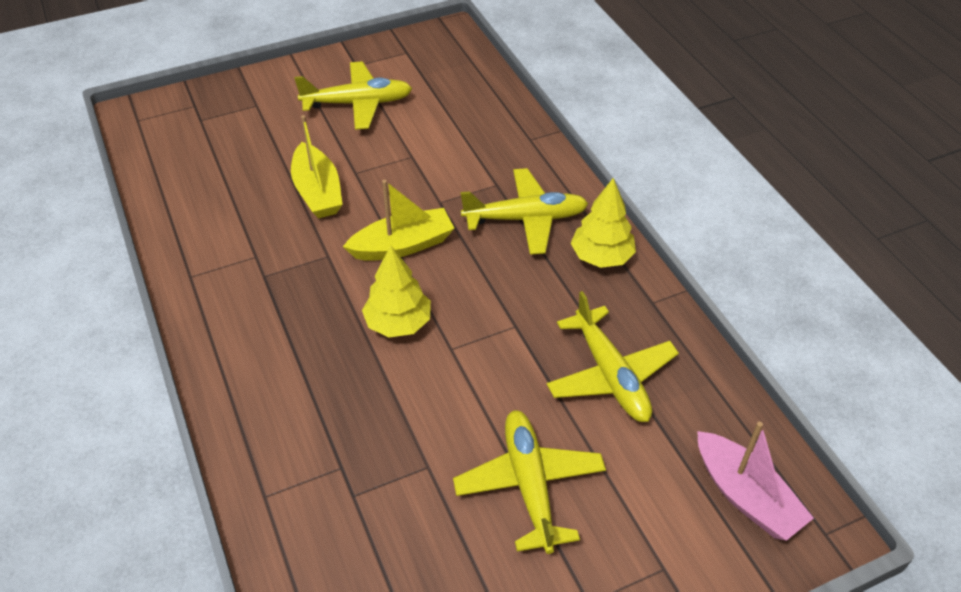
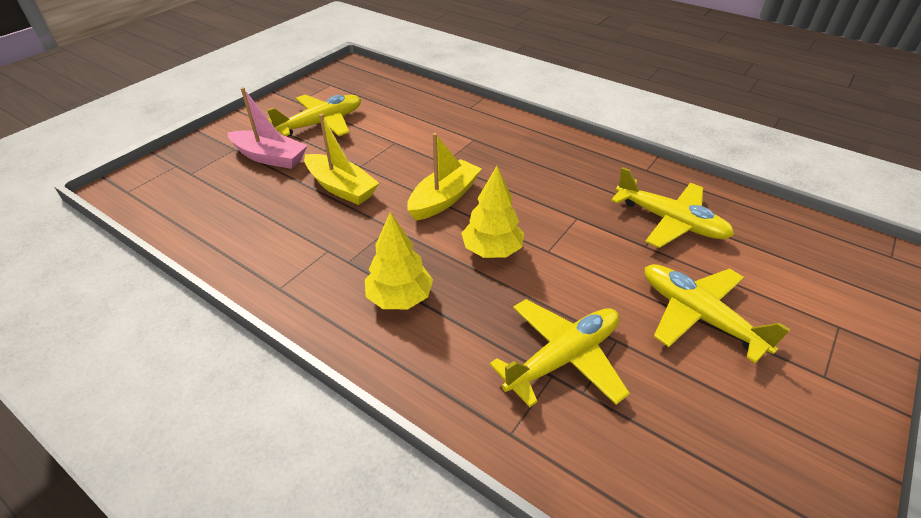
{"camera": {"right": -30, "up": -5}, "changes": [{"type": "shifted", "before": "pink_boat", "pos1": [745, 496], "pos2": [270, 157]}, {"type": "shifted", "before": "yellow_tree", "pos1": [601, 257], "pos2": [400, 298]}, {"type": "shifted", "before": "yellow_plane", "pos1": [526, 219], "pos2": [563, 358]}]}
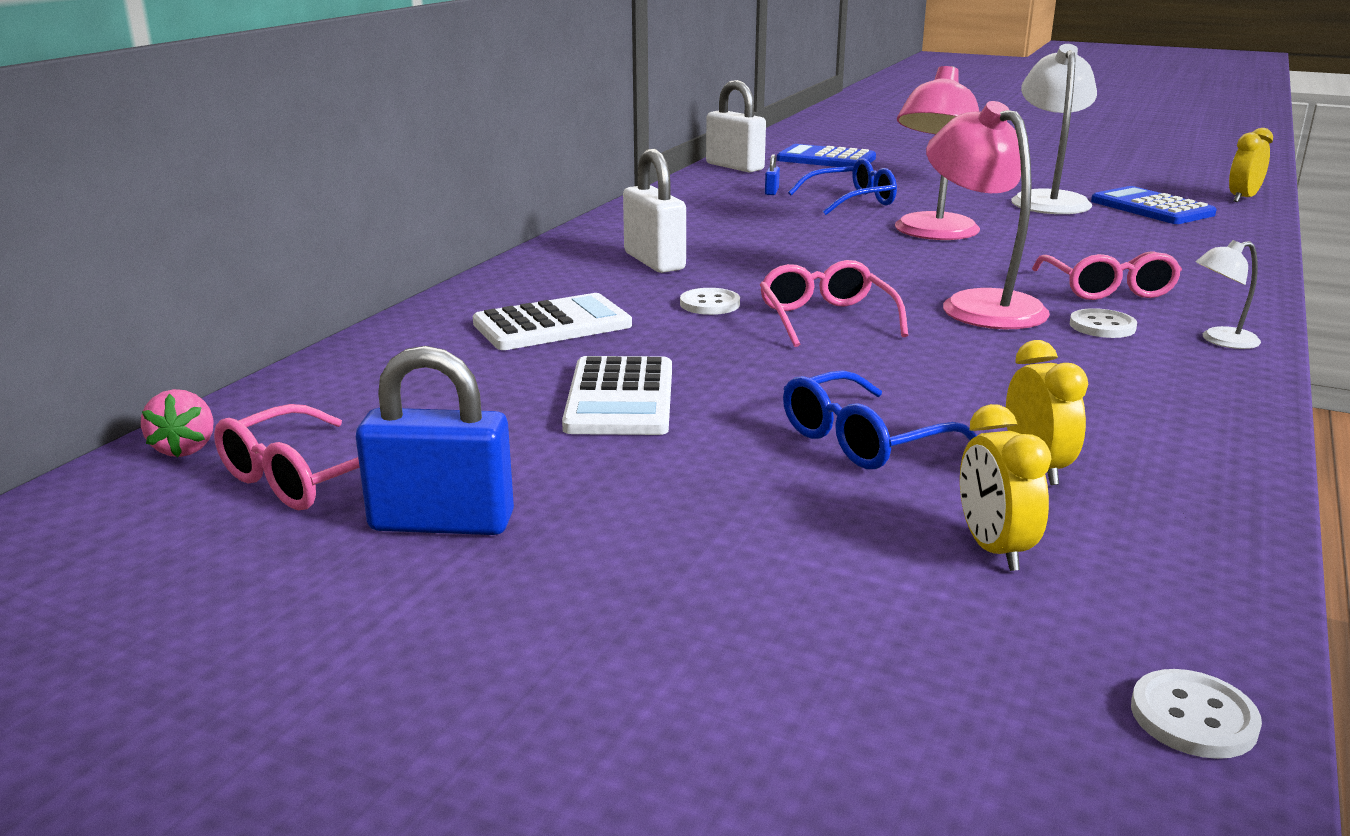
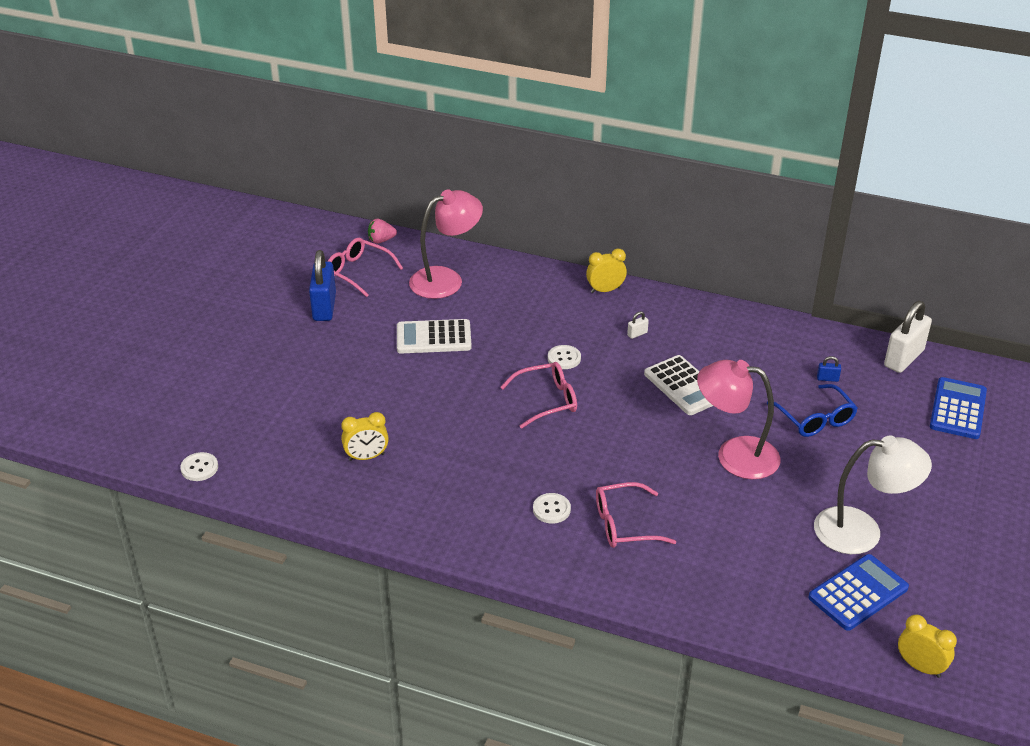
{"camera": {"right": 85, "up": 15}, "changes": [{"type": "shifted", "before": "pink_lamp", "pos1": [979, 305], "pos2": [446, 279]}, {"type": "shifted", "before": "yellow_clock", "pos1": [993, 549], "pos2": [605, 290]}, {"type": "scaled", "before": "white_padlock", "pos1": [654, 261], "pos2": [637, 334], "scale": 0.41}, {"type": "shifted", "before": "white_calculator", "pos1": [552, 325], "pos2": [684, 386]}, {"type": "gone", "before": "blue_glasses", "pos1": [863, 440]}, {"type": "gone", "before": "white_lamp", "pos1": [1220, 340]}]}
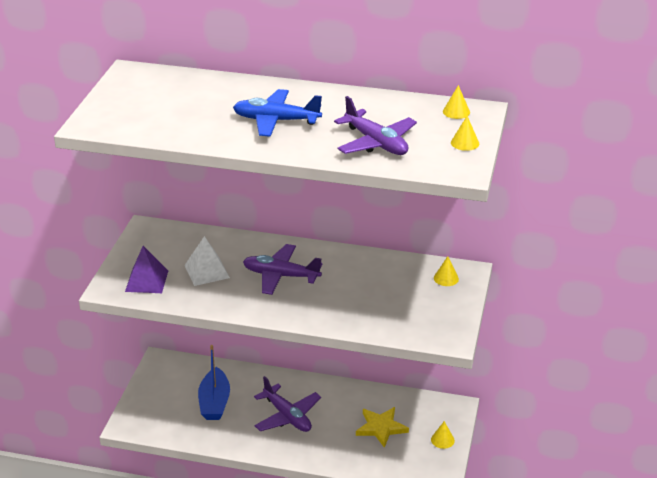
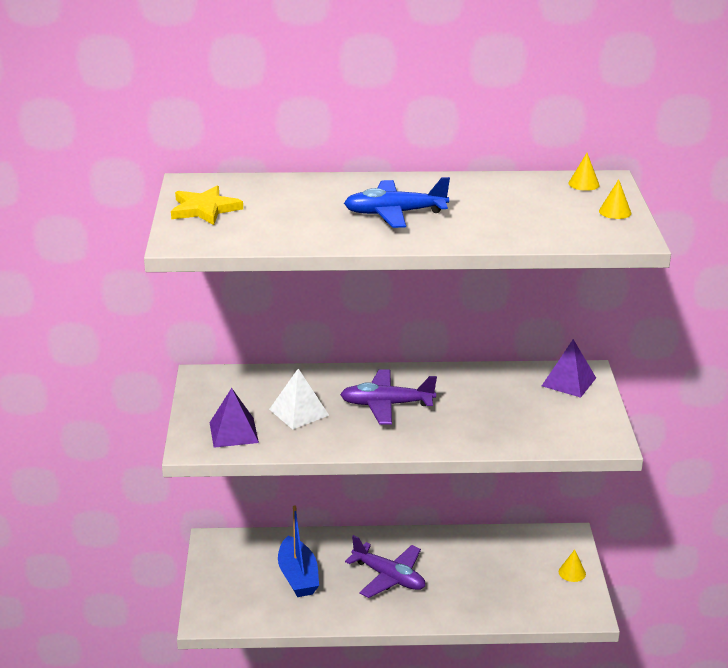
{"camera": {"right": -15, "up": -5}, "changes": [{"type": "shifted", "before": "yellow_star", "pos1": [381, 428], "pos2": [204, 209]}, {"type": "swapped", "before": "yellow_cone", "after": "purple_pyramid", "pos1": [446, 278], "pos2": [569, 381]}, {"type": "gone", "before": "purple_plane", "pos1": [376, 143]}]}
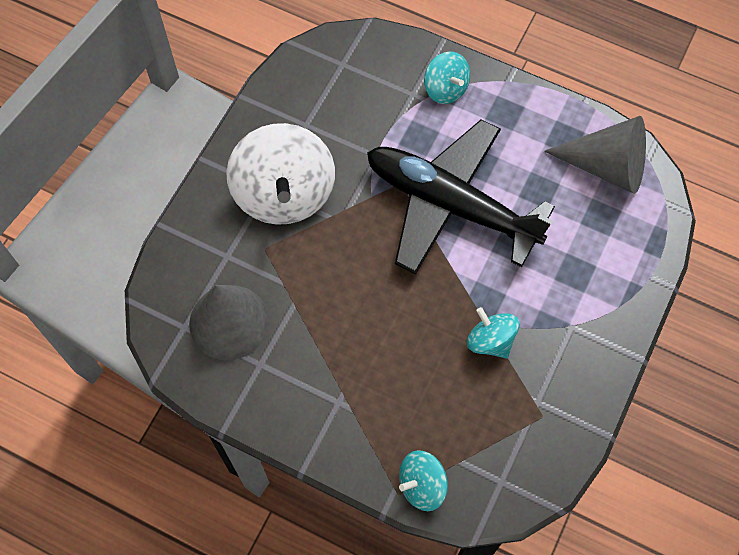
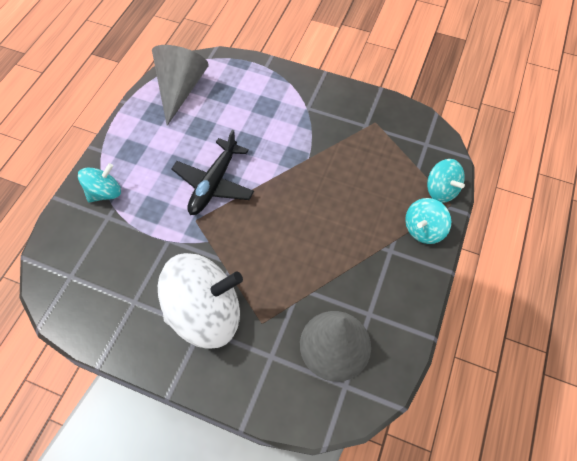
{"camera": {"right": -95, "up": -5}, "changes": [{"type": "scaled", "before": "black_plane", "pos1": [450, 204], "pos2": [214, 183], "scale": 0.6}, {"type": "shifted", "before": "turquoise_spinning_top", "pos1": [490, 340], "pos2": [423, 229]}]}
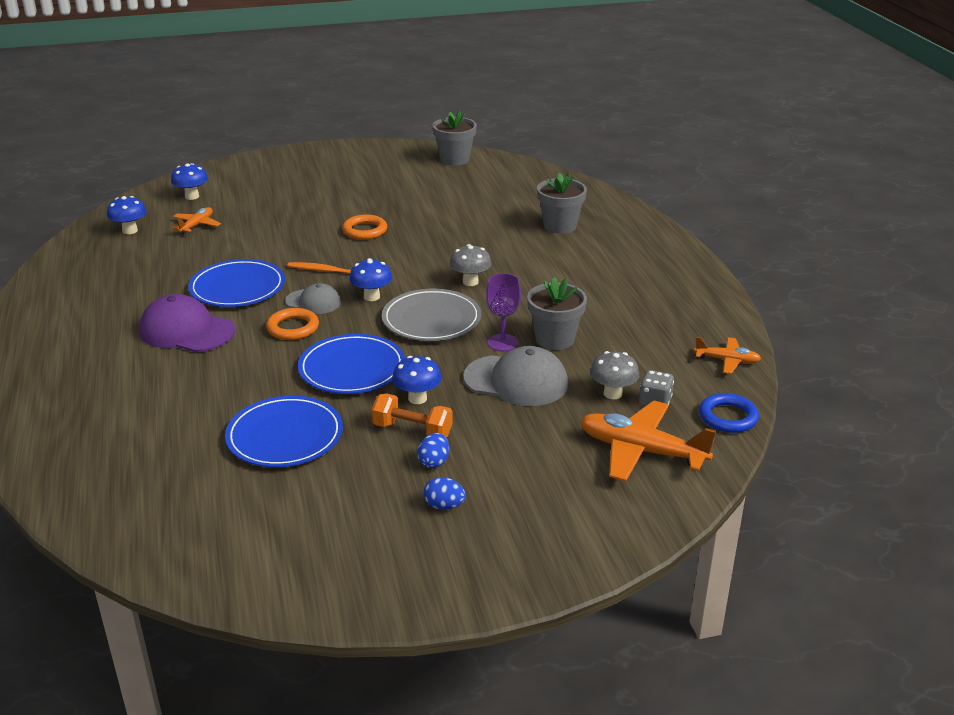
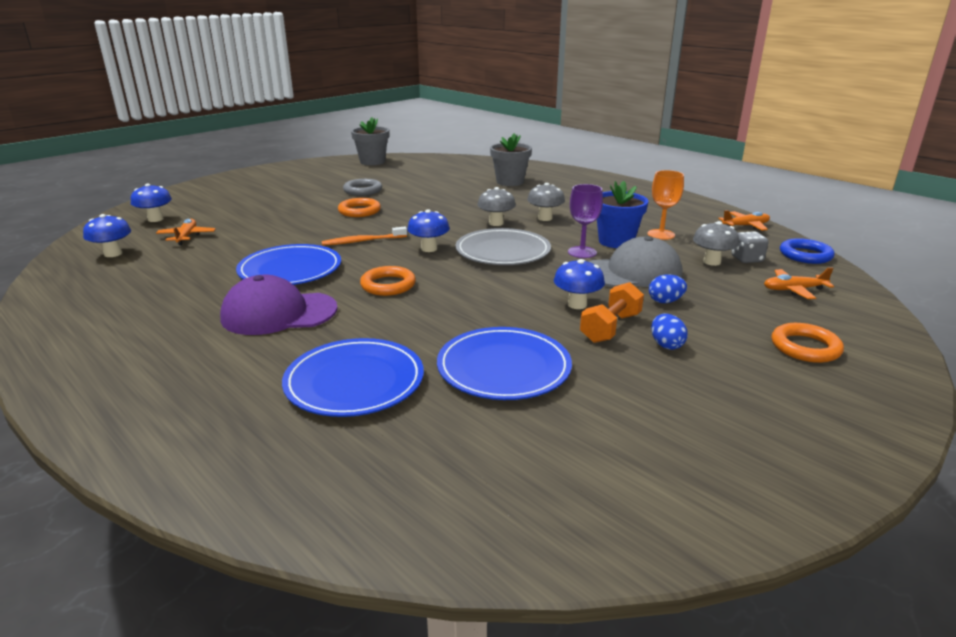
{"camera": {"right": -30, "up": -5}, "changes": [{"type": "shifted", "before": "blue_plate", "pos1": [352, 368], "pos2": [354, 382]}, {"type": "new", "after": "grey_ring", "pos2": [363, 190]}, {"type": "new", "after": "grey_mushroom", "pos2": [545, 218]}, {"type": "rotated", "before": "orange_dumbbell", "pos1": [412, 430], "pos2": [610, 328], "turn": -45}, {"type": "repainted", "before": "grey_flower_pot", "after": "blue_flower_pot", "pos1": [555, 339], "pos2": [616, 241]}, {"type": "new", "after": "orange_goblet", "pos2": [661, 234]}, {"type": "shifted", "before": "blue_egg", "pos1": [444, 506], "pos2": [665, 301]}, {"type": "scaled", "before": "orange_plane", "pos1": [641, 451], "pos2": [794, 290], "scale": 0.54}, {"type": "new", "after": "orange_ring", "pos2": [805, 347]}, {"type": "gone", "before": "grey_cap", "pos1": [313, 302]}]}
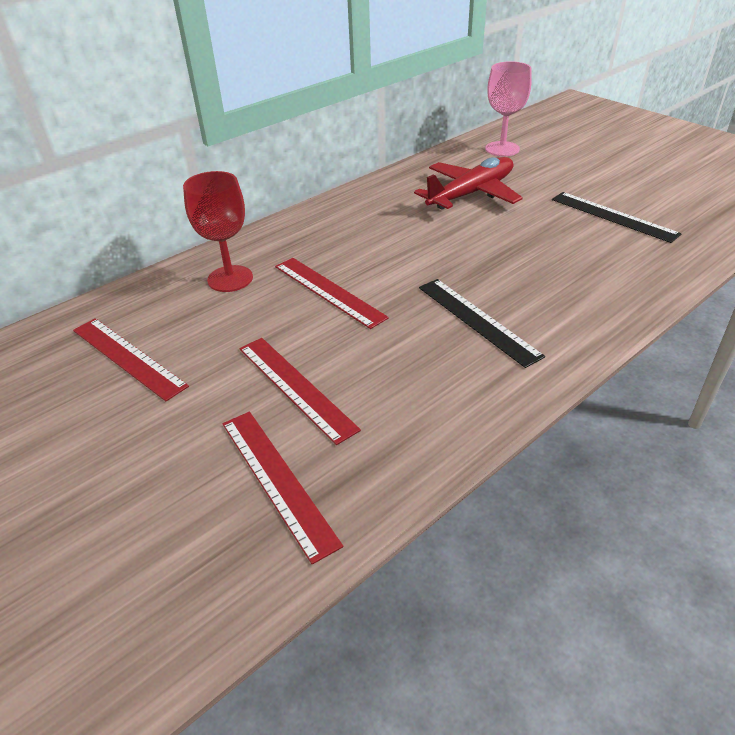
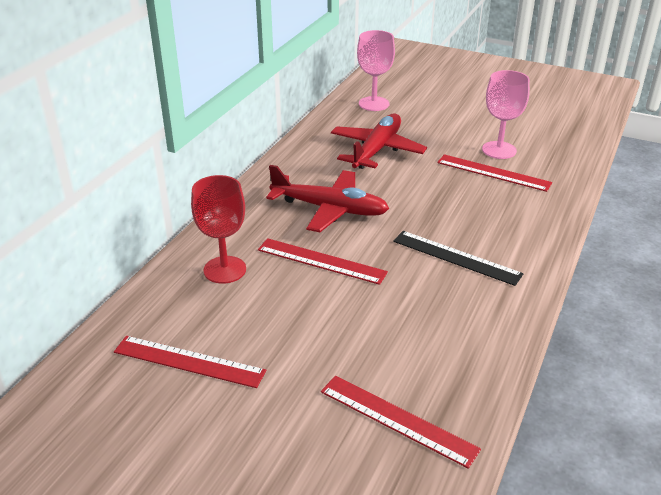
{"camera": {"right": -25, "up": -5}, "changes": [{"type": "new", "after": "red_plane", "pos2": [329, 209]}, {"type": "shifted", "before": "red_ruler", "pos1": [296, 387], "pos2": [493, 172]}, {"type": "swapped", "before": "black_ruler", "after": "pink_goblet", "pos1": [613, 216], "pos2": [499, 150]}]}
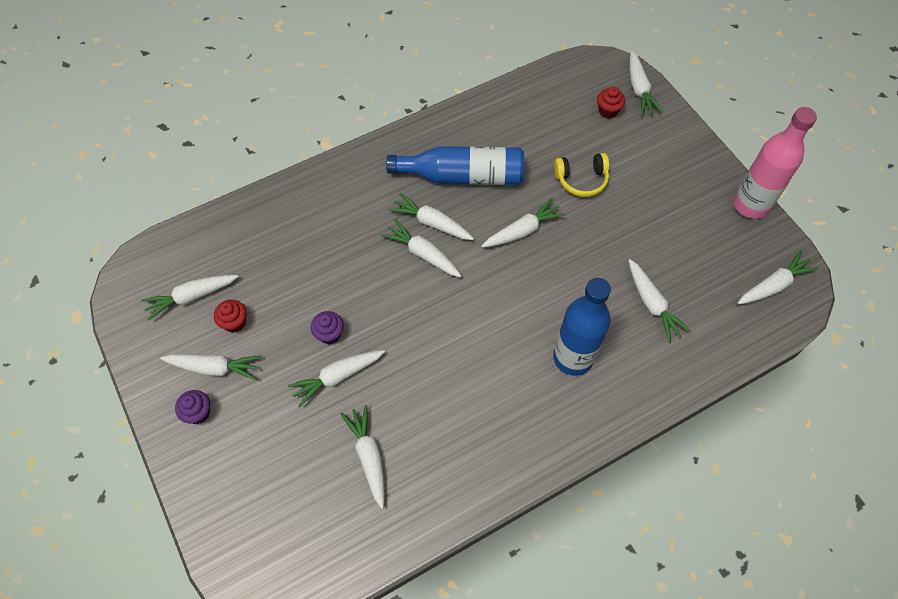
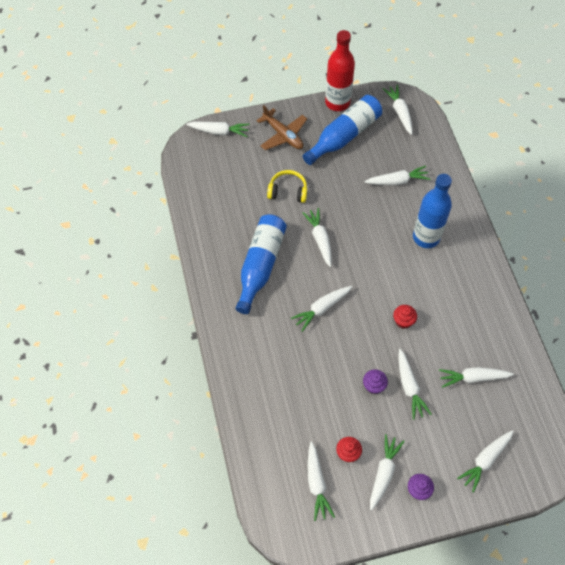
{"camera": {"right": -75, "up": 0}, "changes": [{"type": "new", "after": "brown_plane", "pos2": [283, 135]}, {"type": "rotated", "before": "yellow_headphones", "pos1": [581, 180], "pos2": [288, 191], "turn": -90}, {"type": "new", "after": "blue_bottle", "pos2": [344, 136]}, {"type": "repainted", "before": "pink_bottle", "after": "red_bottle", "pos1": [750, 205], "pos2": [337, 102]}, {"type": "shifted", "before": "red_cupcake", "pos1": [608, 111], "pos2": [403, 321]}, {"type": "shifted", "before": "white_carrot", "pos1": [431, 223], "pos2": [485, 461]}]}
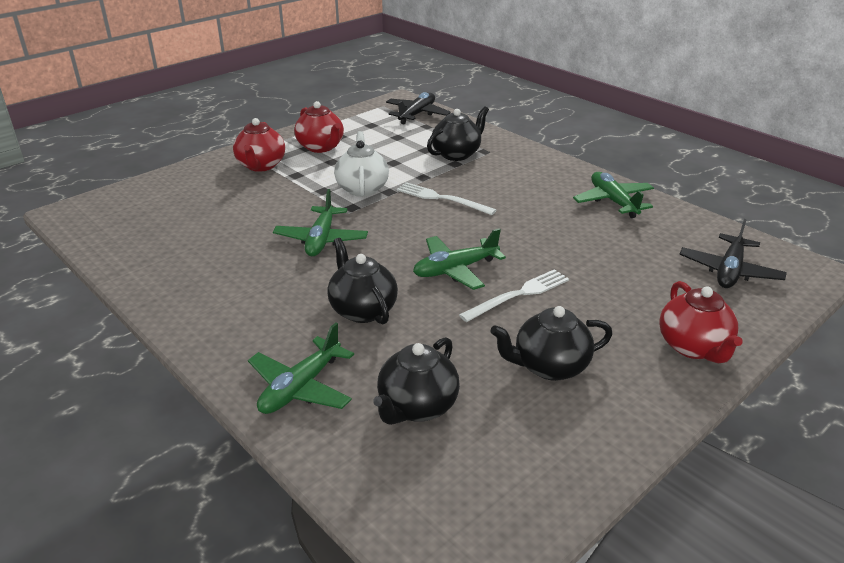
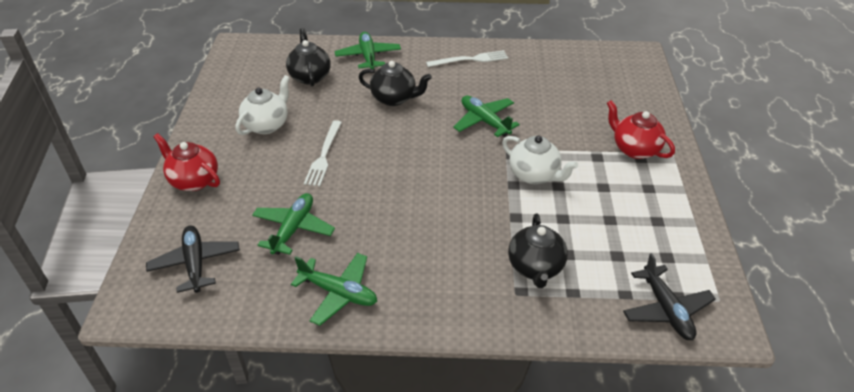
{"camera": {"right": 135, "up": 10}, "changes": [{"type": "repainted", "before": "black_teapot", "after": "white_teapot", "pos1": [549, 366], "pos2": [267, 125]}, {"type": "shifted", "before": "green_plane", "pos1": [455, 270], "pos2": [293, 229]}, {"type": "shifted", "before": "white_fork", "pos1": [442, 199], "pos2": [469, 60]}, {"type": "gone", "before": "red_teapot", "pos1": [321, 147]}]}
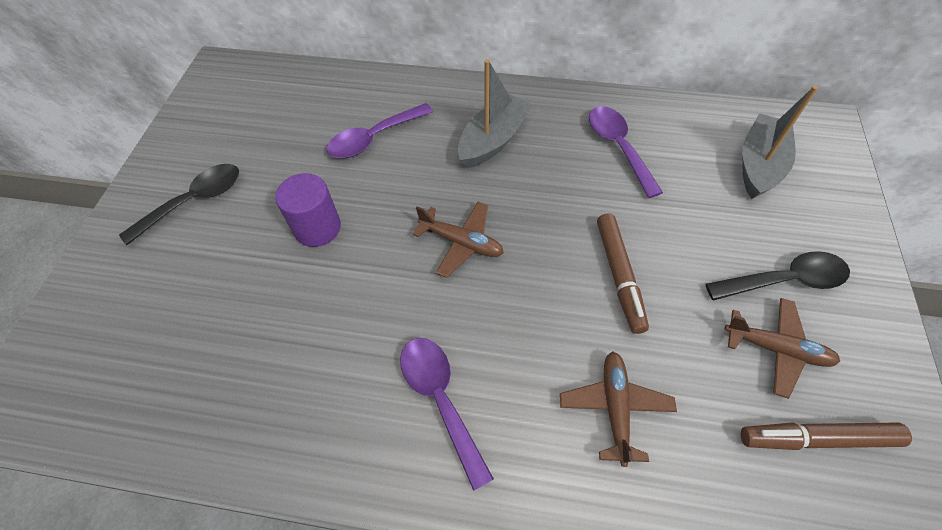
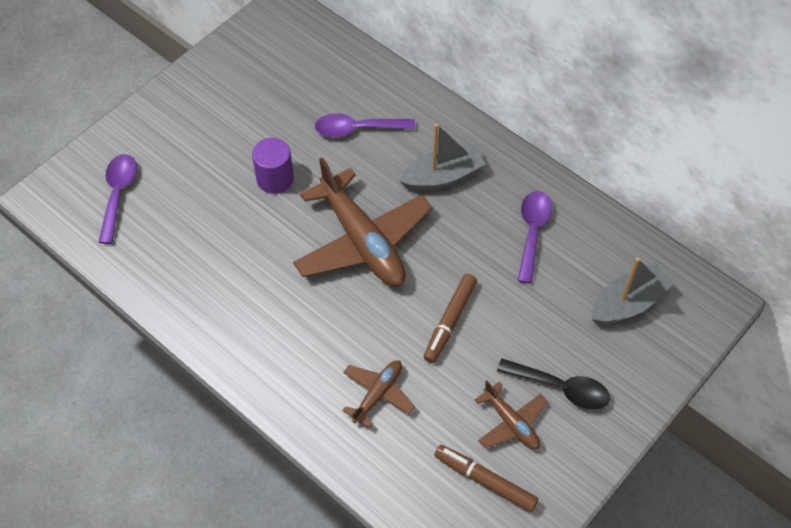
{"camera": {"right": 30, "up": 0}, "changes": [{"type": "shifted", "before": "purple_spoon", "pos1": [440, 399], "pos2": [118, 194]}, {"type": "scaled", "before": "brown_plane", "pos1": [461, 243], "pos2": [362, 241], "scale": 2.01}, {"type": "gone", "before": "black_spoon", "pos1": [194, 201]}]}
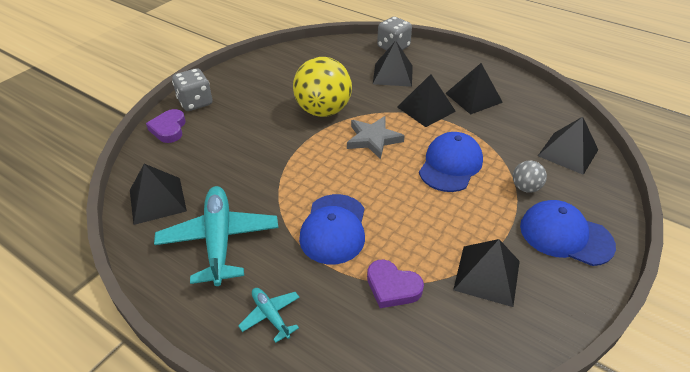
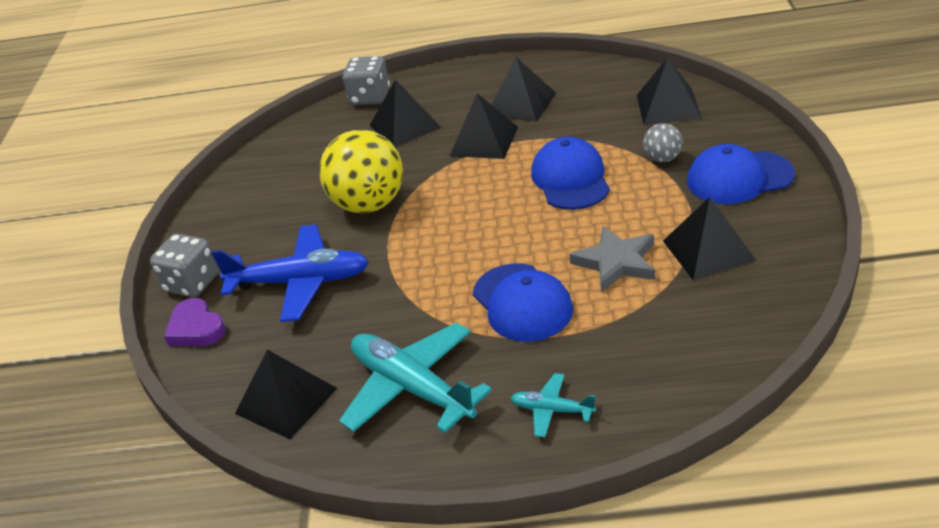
{"camera": {"right": -30, "up": -5}, "changes": [{"type": "new", "after": "blue_plane", "pos2": [301, 282]}, {"type": "shifted", "before": "grey_star", "pos1": [373, 139], "pos2": [616, 262]}, {"type": "gone", "before": "purple_heart", "pos1": [392, 287]}]}
